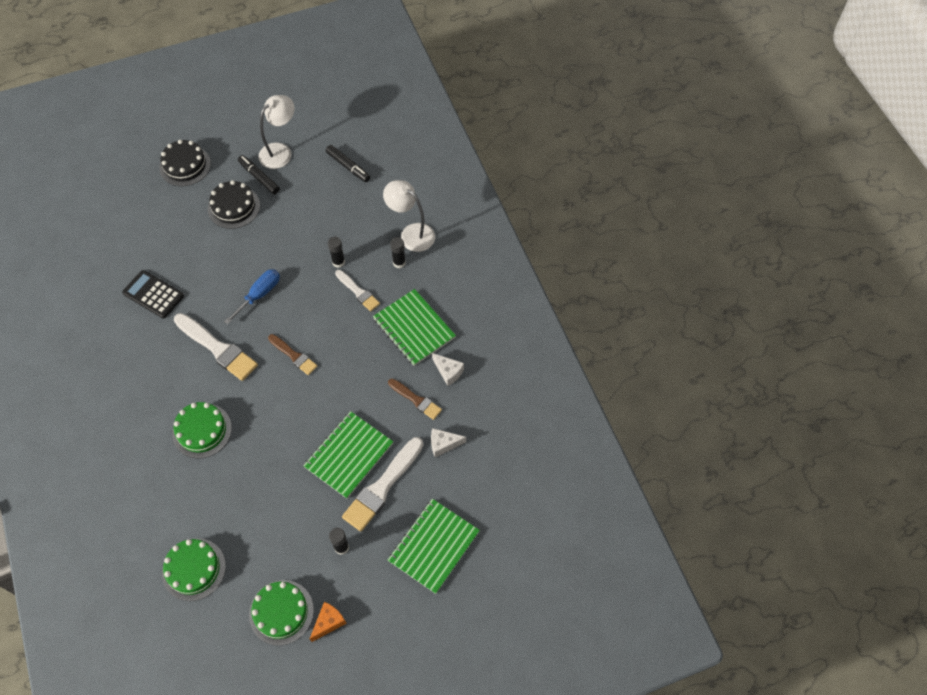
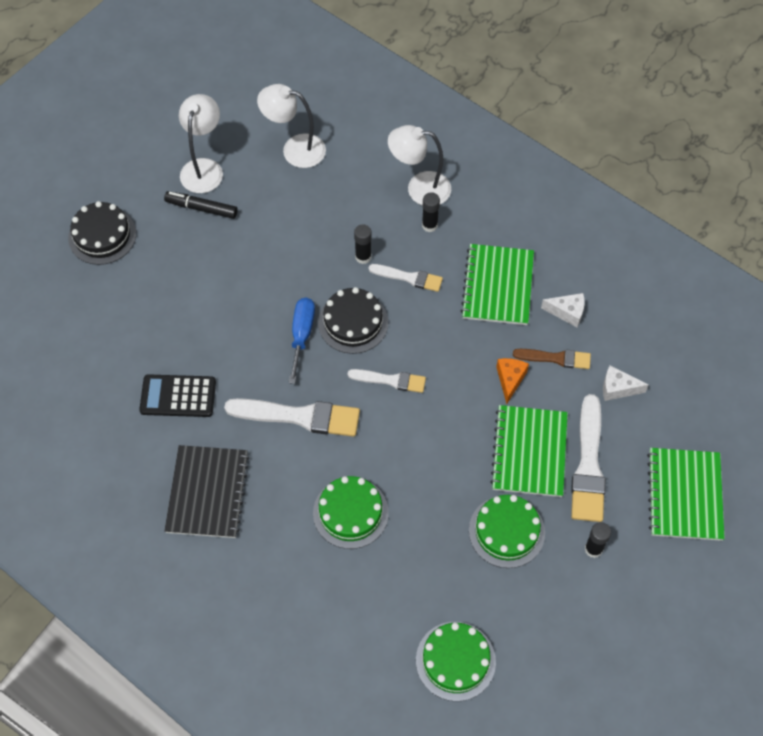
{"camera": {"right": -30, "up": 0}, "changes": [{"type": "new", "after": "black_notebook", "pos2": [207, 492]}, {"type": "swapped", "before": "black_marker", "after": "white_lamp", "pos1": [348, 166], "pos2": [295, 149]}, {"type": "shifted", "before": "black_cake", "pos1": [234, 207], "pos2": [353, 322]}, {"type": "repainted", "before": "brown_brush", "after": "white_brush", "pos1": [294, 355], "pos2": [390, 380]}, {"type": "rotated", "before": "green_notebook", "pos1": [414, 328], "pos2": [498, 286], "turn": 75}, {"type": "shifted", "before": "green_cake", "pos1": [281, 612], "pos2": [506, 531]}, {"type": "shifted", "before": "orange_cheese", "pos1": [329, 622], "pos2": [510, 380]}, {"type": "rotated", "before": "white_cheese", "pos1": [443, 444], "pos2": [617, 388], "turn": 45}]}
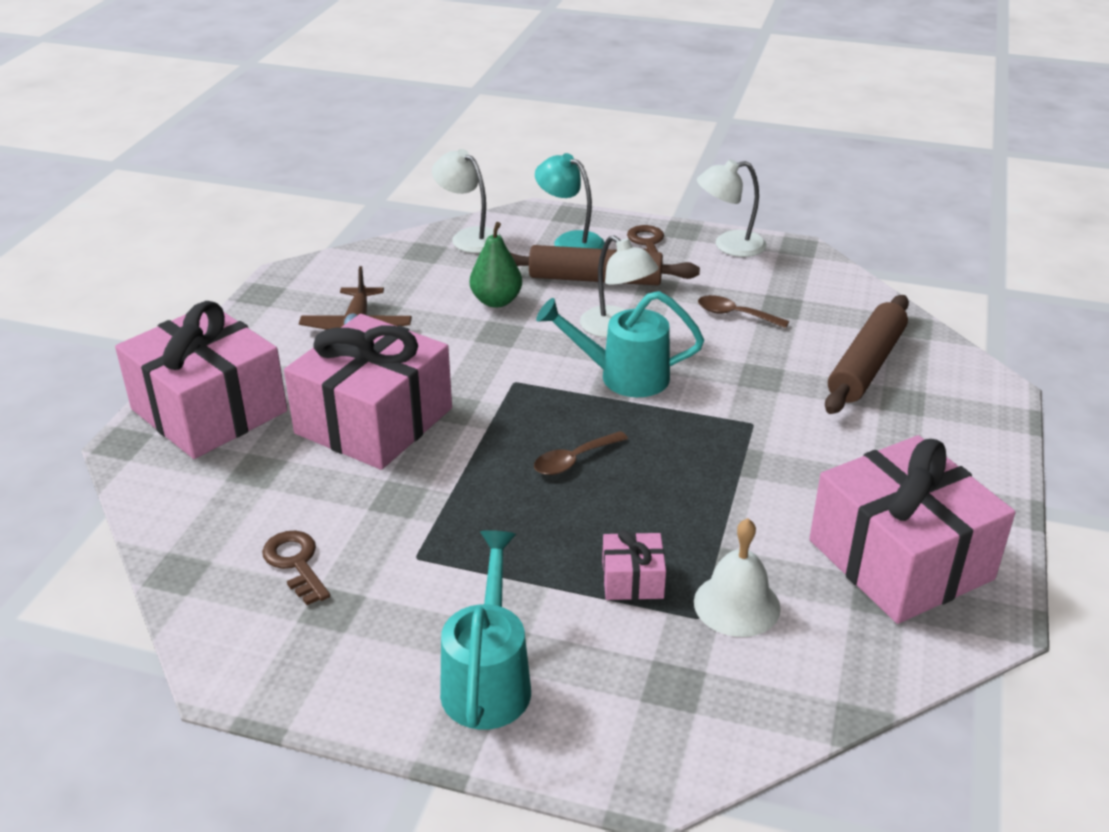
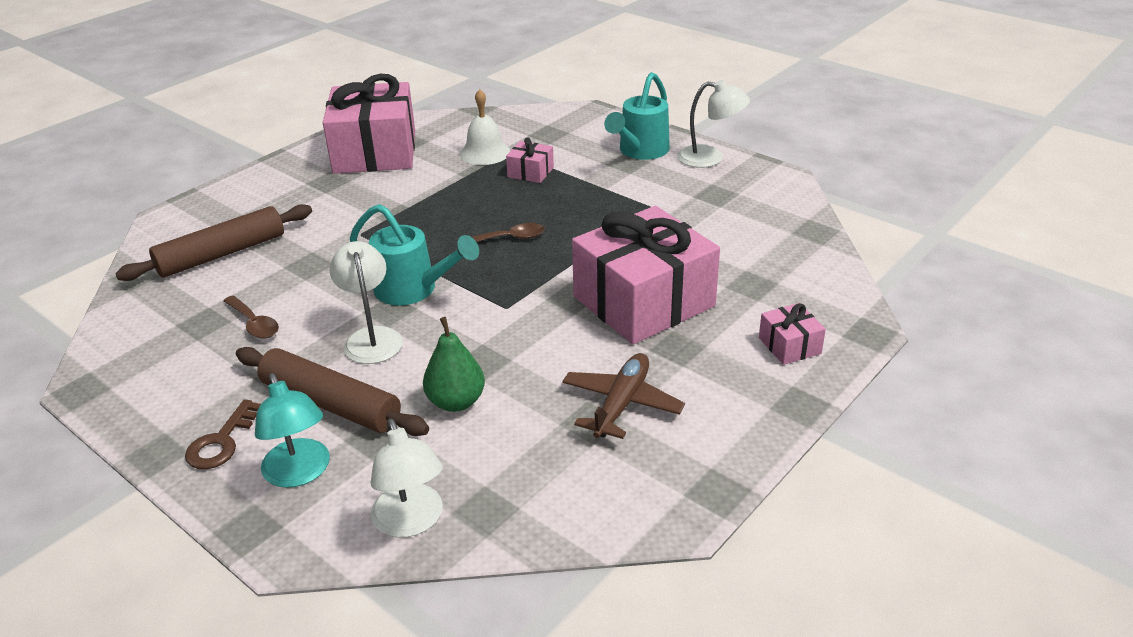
{"camera": {"right": -155, "up": 0}, "changes": [{"type": "shifted", "before": "white_lamp", "pos1": [729, 245], "pos2": [710, 158]}, {"type": "scaled", "before": "pink_gift", "pos1": [209, 410], "pos2": [789, 345], "scale": 0.42}, {"type": "gone", "before": "brown_key", "pos1": [296, 563]}]}
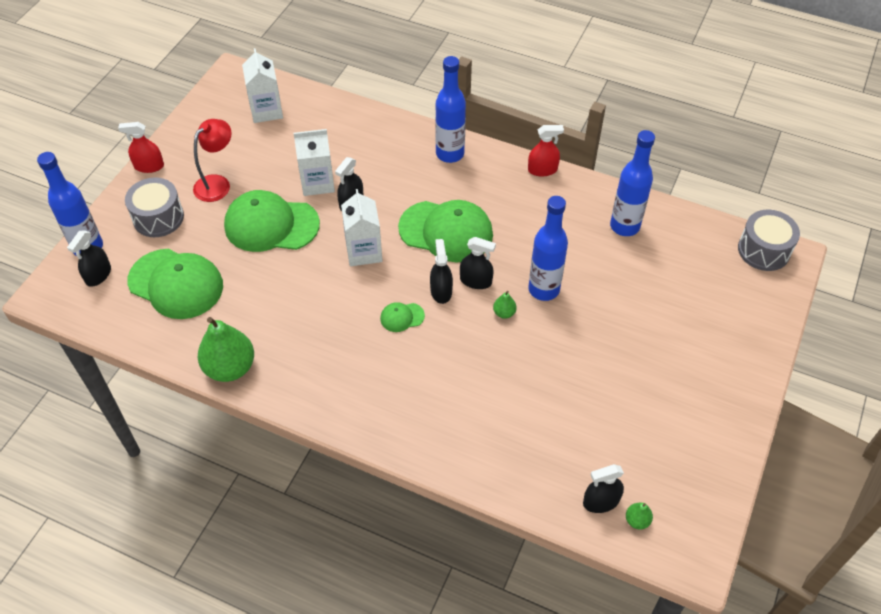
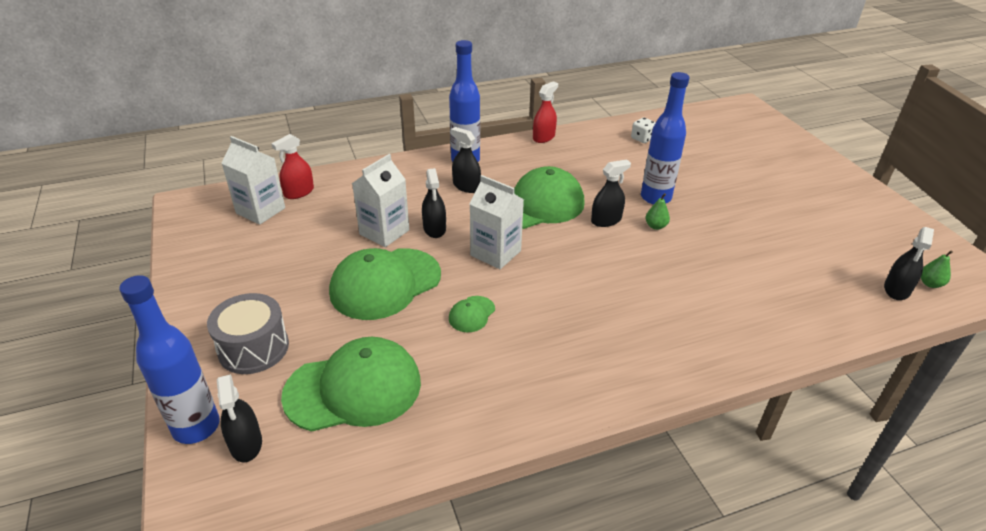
{"camera": {"right": -45, "up": -15}, "changes": [{"type": "shifted", "before": "red_spray_bottle", "pos1": [149, 166], "pos2": [299, 192]}, {"type": "shifted", "before": "green_cap", "pos1": [402, 317], "pos2": [471, 314]}, {"type": "shifted", "before": "black_spray_bottle", "pos1": [441, 291], "pos2": [466, 186]}, {"type": "swapped", "before": "blue_bottle", "after": "white_dice", "pos1": [624, 226], "pos2": [642, 139]}, {"type": "gone", "before": "red_lamp", "pos1": [217, 183]}, {"type": "gone", "before": "green_pear", "pos1": [230, 367]}, {"type": "gone", "before": "grey_drum", "pos1": [763, 250]}]}
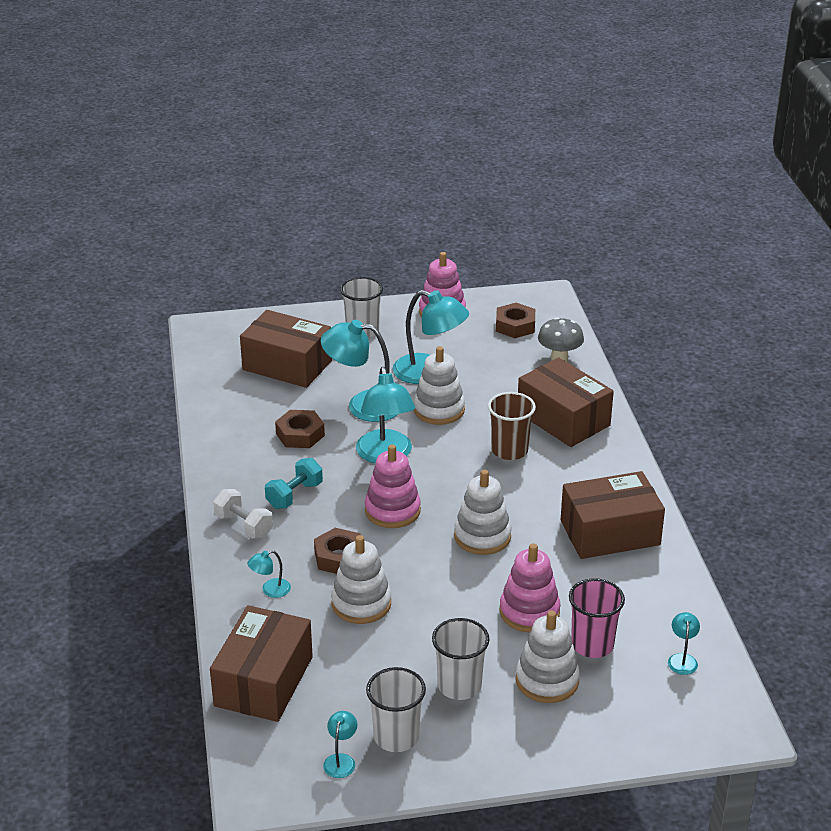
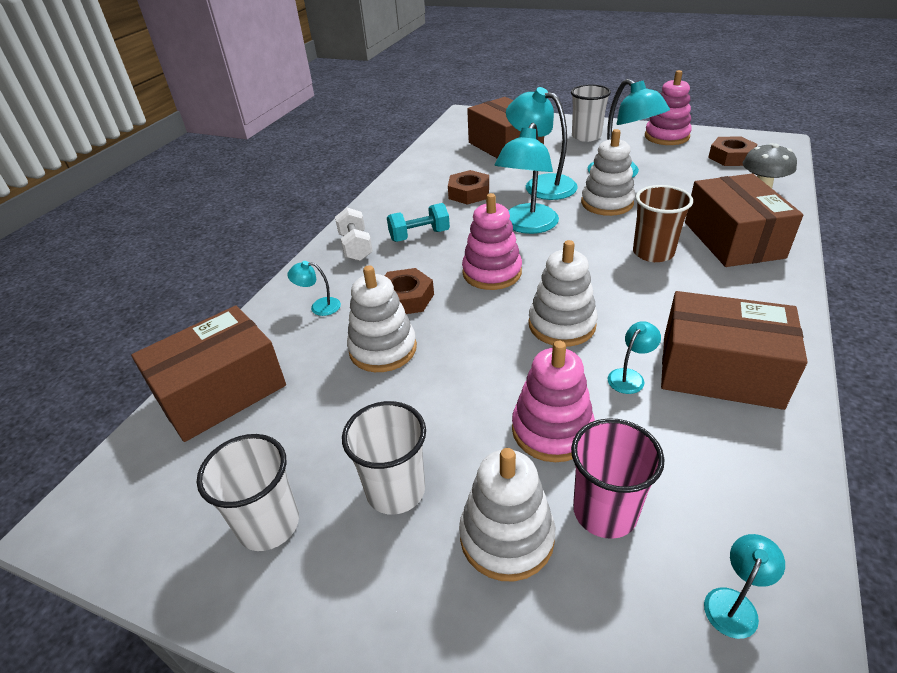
{"camera": {"right": 35, "up": 5}, "changes": [{"type": "shifted", "before": "turquoise_lamp", "pos1": [341, 760], "pos2": [630, 376]}]}
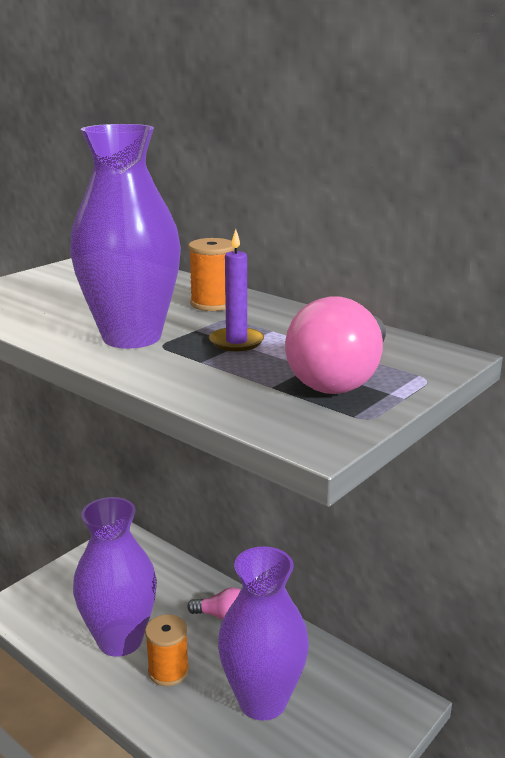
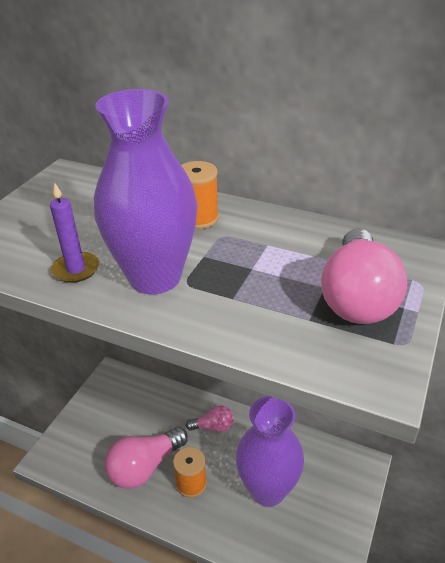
{"camera": {"right": -15, "up": 15}, "changes": [{"type": "shifted", "before": "purple_candle", "pos1": [236, 342], "pos2": [76, 269]}, {"type": "swapped", "before": "purple_vase", "after": "pink_light_bulb", "pos1": [120, 640], "pos2": [145, 467]}]}
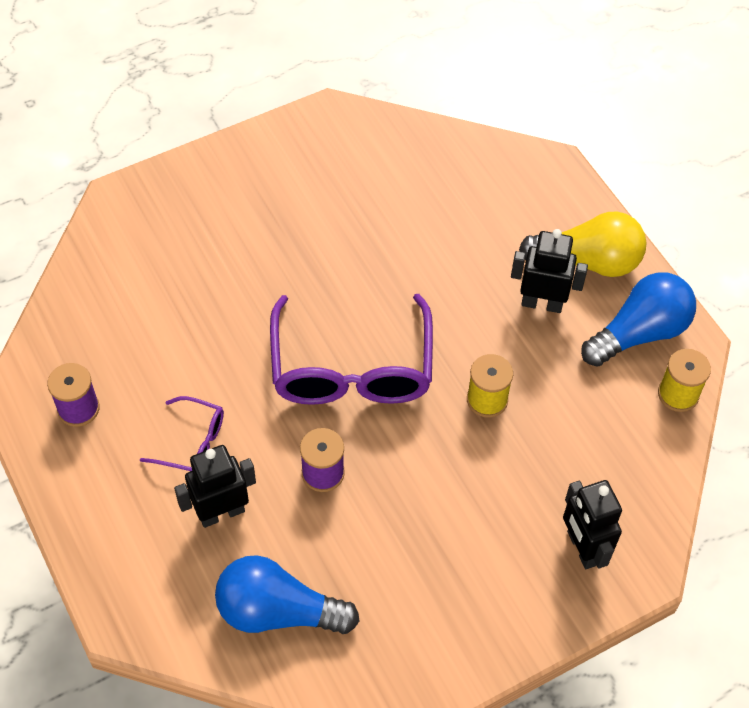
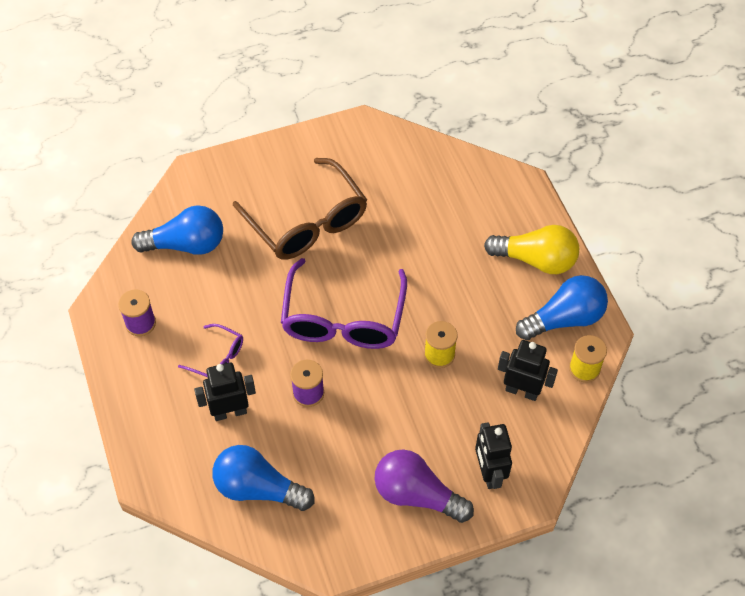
{"camera": {"right": 10, "up": 0}, "changes": [{"type": "new", "after": "blue_light_bulb", "pos2": [186, 244]}, {"type": "new", "after": "brown_glasses", "pos2": [306, 221]}, {"type": "new", "after": "purple_light_bulb", "pos2": [417, 495]}, {"type": "shifted", "before": "black_robot", "pos1": [542, 303], "pos2": [522, 391]}]}
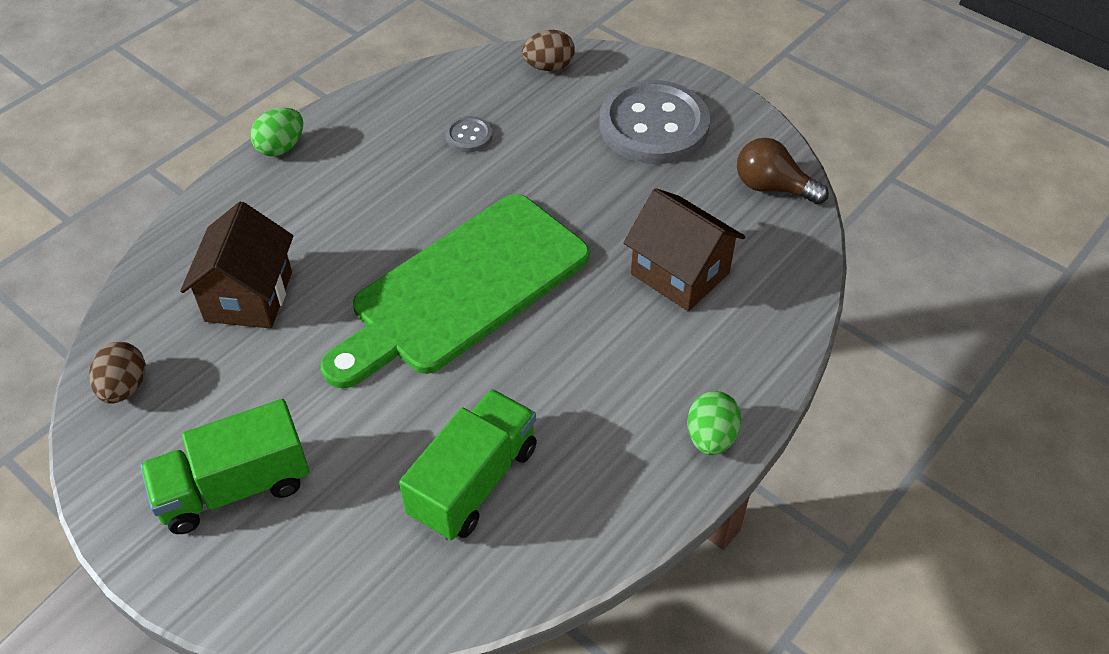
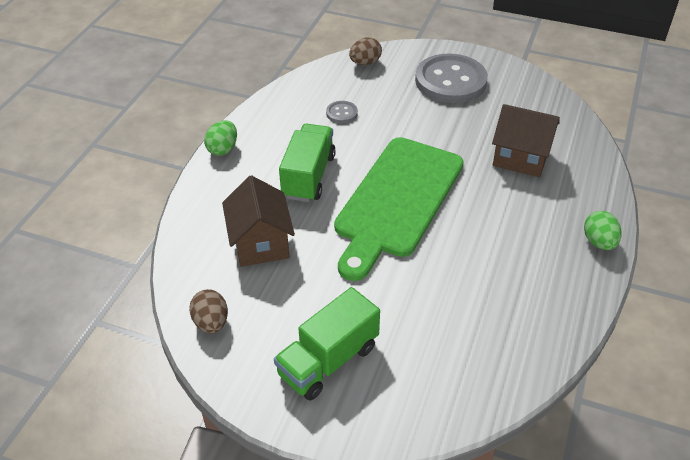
{"camera": {"right": -20, "up": -5}, "changes": [{"type": "shifted", "before": "green_truck", "pos1": [473, 482], "pos2": [308, 176]}, {"type": "gone", "before": "brown_light_bulb", "pos1": [772, 187]}]}
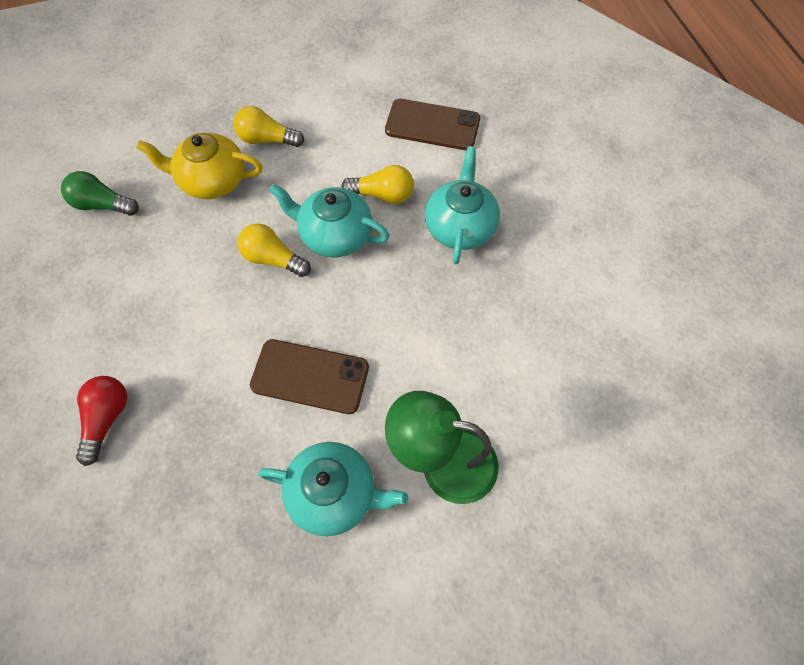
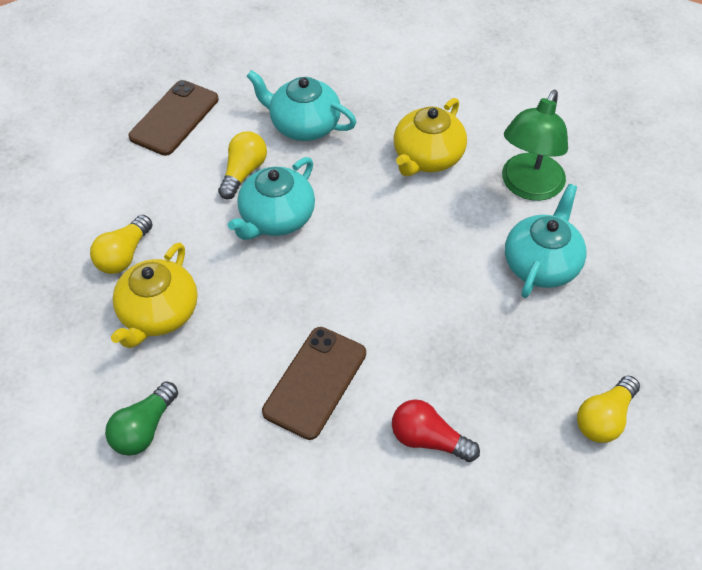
{"camera": {"right": -75, "up": -10}, "changes": [{"type": "shifted", "before": "brown_phone", "pos1": [310, 377], "pos2": [315, 382]}, {"type": "new", "after": "yellow_teapot", "pos2": [427, 157]}, {"type": "shifted", "before": "yellow_light_bulb", "pos1": [273, 259], "pos2": [604, 418]}]}
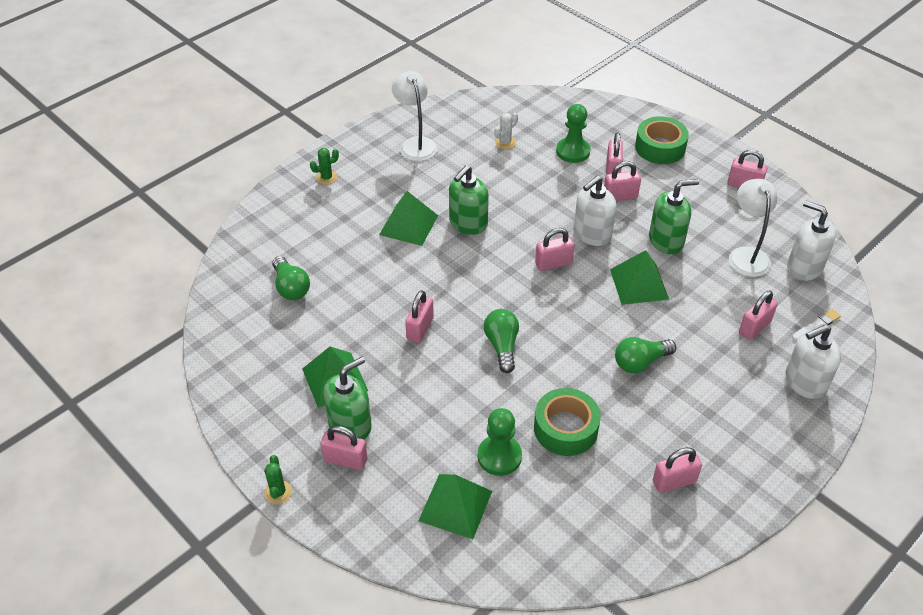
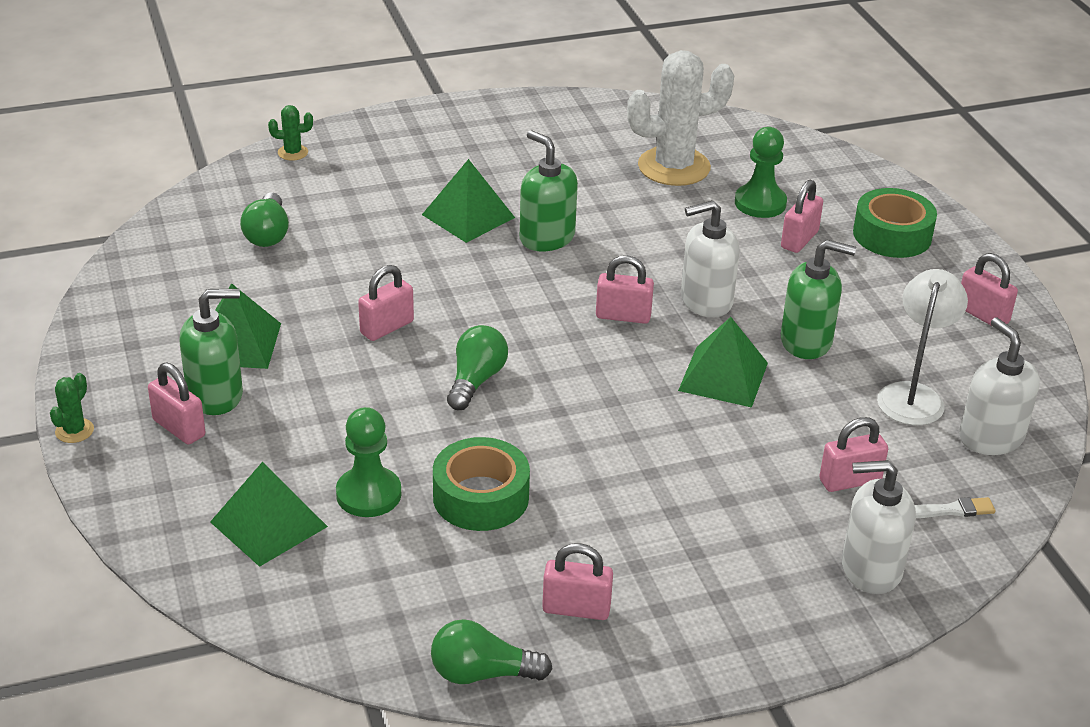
{"camera": {"right": 25, "up": -10}, "changes": [{"type": "shifted", "before": "green_cactus", "pos1": [326, 177], "pos2": [293, 152]}, {"type": "shifted", "before": "green_light_bulb", "pos1": [640, 362], "pos2": [482, 673]}, {"type": "rotated", "before": "green_soap_dispenser", "pos1": [468, 223], "pos2": [546, 238], "turn": 75}, {"type": "scaled", "before": "white_cactus", "pos1": [505, 142], "pos2": [674, 167], "scale": 2.39}, {"type": "gone", "before": "white_lamp", "pos1": [415, 144]}, {"type": "gone", "before": "pink_padlock", "pos1": [620, 196]}]}
